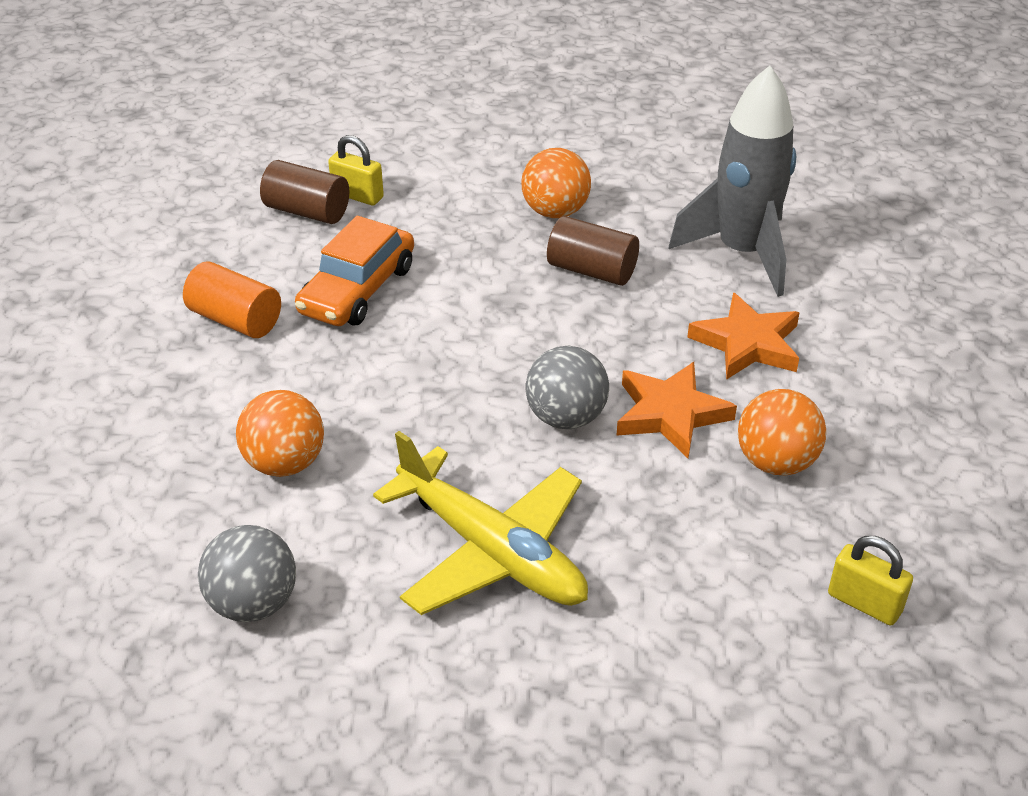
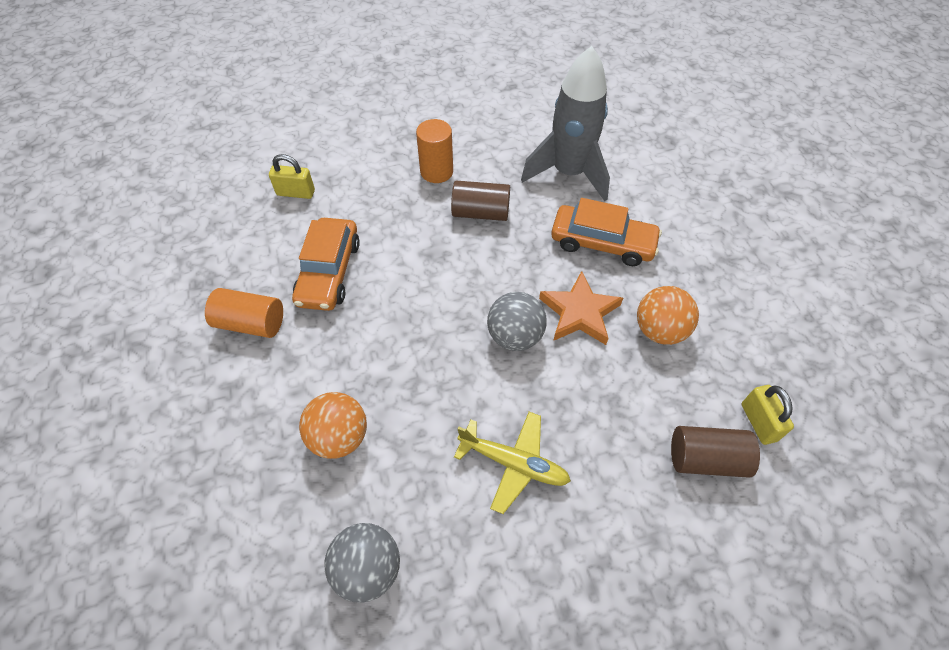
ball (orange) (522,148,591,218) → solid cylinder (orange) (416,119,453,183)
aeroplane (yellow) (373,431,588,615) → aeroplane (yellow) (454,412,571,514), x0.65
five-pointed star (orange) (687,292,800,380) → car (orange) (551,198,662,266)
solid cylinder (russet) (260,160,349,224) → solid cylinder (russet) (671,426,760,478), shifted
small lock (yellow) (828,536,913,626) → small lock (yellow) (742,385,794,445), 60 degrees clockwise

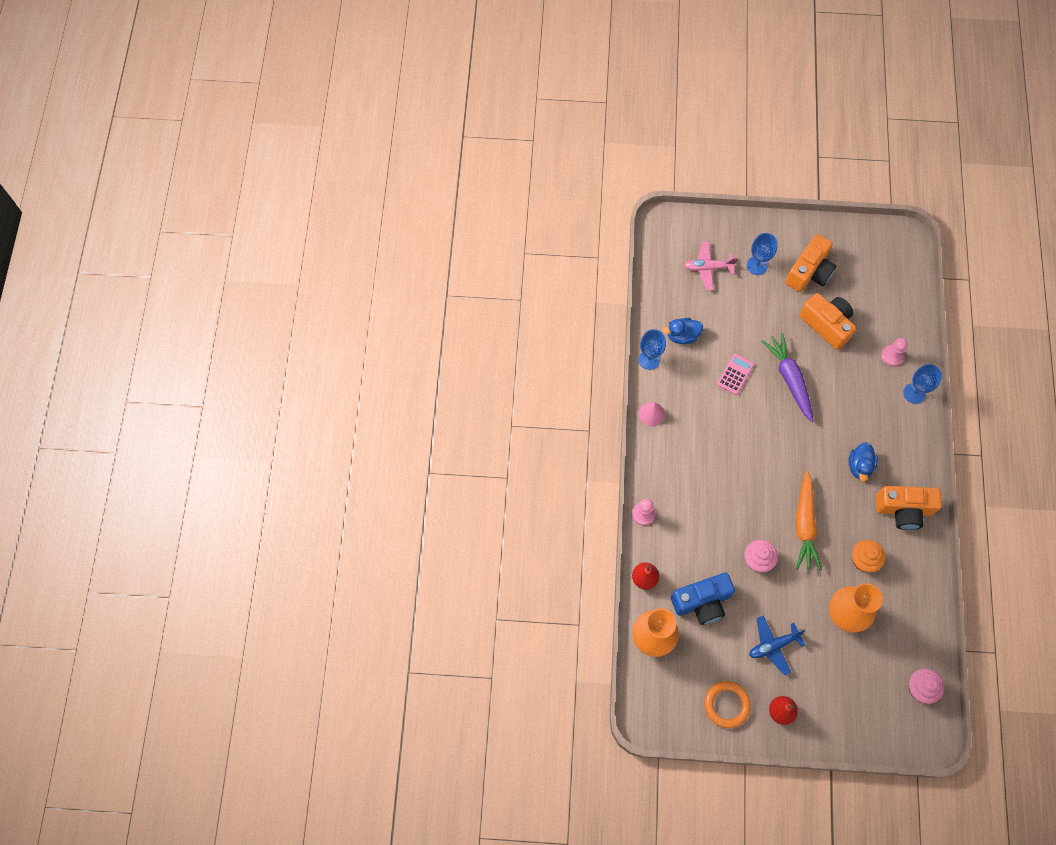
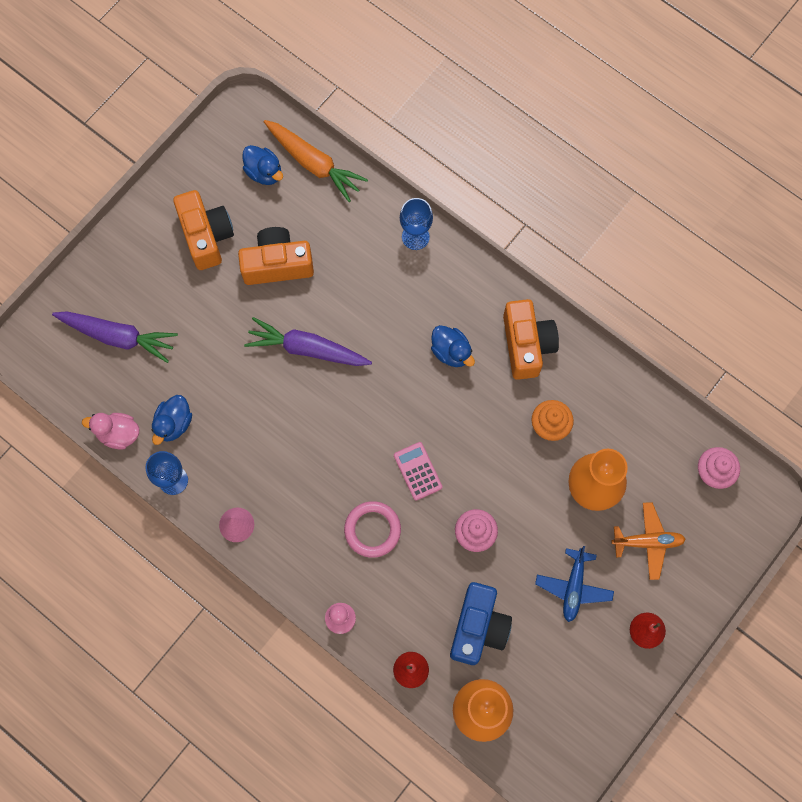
aeroplane (rose-pink) (684,241,738,290) → toy carrot (purple) (52,311,178,363)
- → toy duck (rose-pink) (82,413,139,450)
- → toy duck (royal blue) (242,145,283,185)
toy carrot (orange) (796,471,822,571) → toy carrot (orange) (264,120,368,202), shifted
- → ring (rose-pink) (344,501,401,558)
calculator (rose-pink) (717,353,754,395) → calculator (rose-pink) (394,442,443,501), shifted
photo camera (orange) (876,486,942,530) → photo camera (orange) (503,299,559,380), 45 degrees counterclockwise
- → aeroplane (orange) (611,502,686,580)
ring (orange) (705,681,751,728) → -
wine glass (royal blue) (747,233,778,275) → -
game pawn (rose-pink) (881,338,908,366) → -

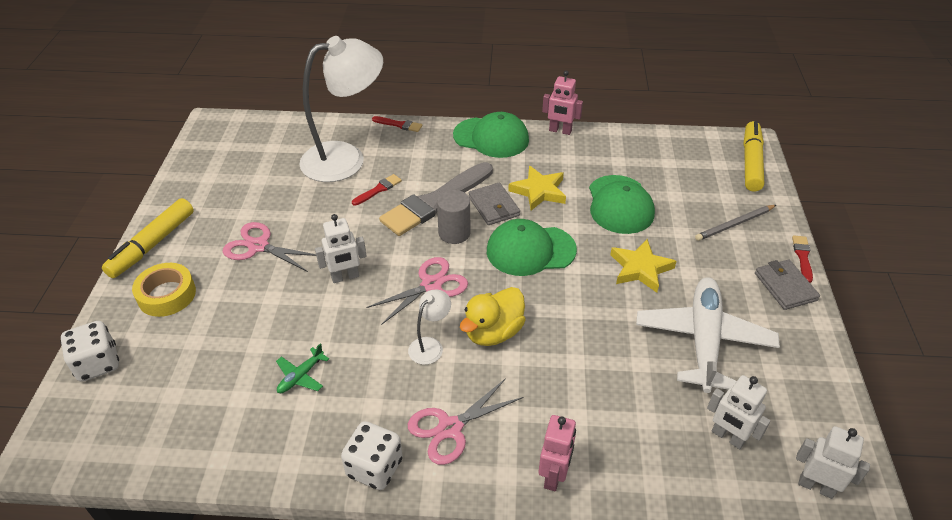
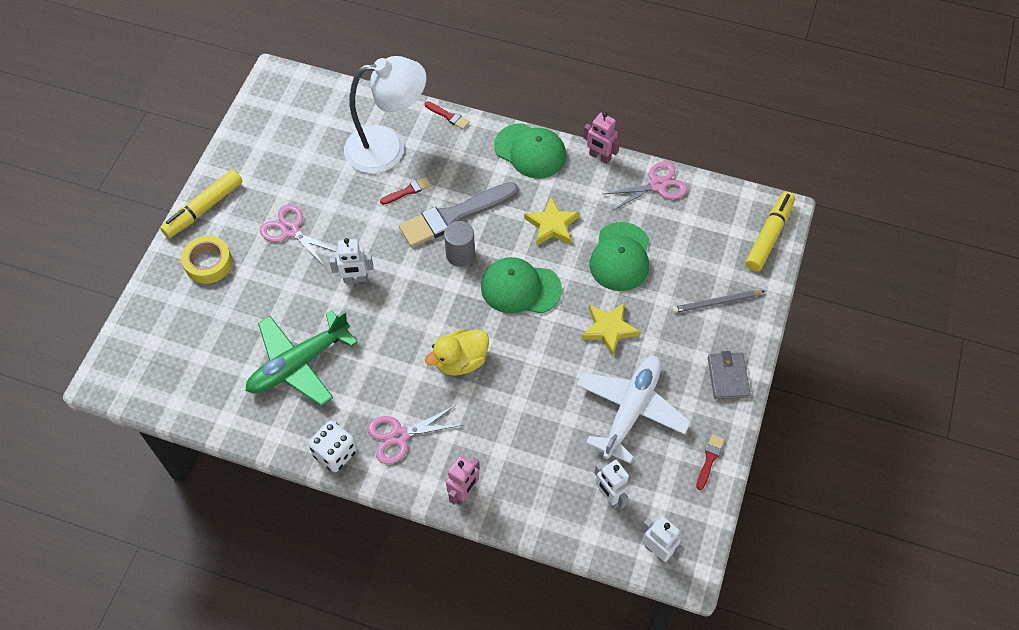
aeroplane (leaf-green) (276,343,329,393) → aeroplane (leaf-green) (246,310,358,406), x2.42
scissors (rose-pink) (366,257,468,325) → scissors (rose-pink) (604,161,687,211), shifted
paint brush (scarlet) (792,235,813,283) → paint brush (scarlet) (696,434,725,490), shifted
dice (white) (60,321,119,382) → -
desk lamp (white) (408,290,451,365) → -
billfold (grey) (468,183,520,225) → -

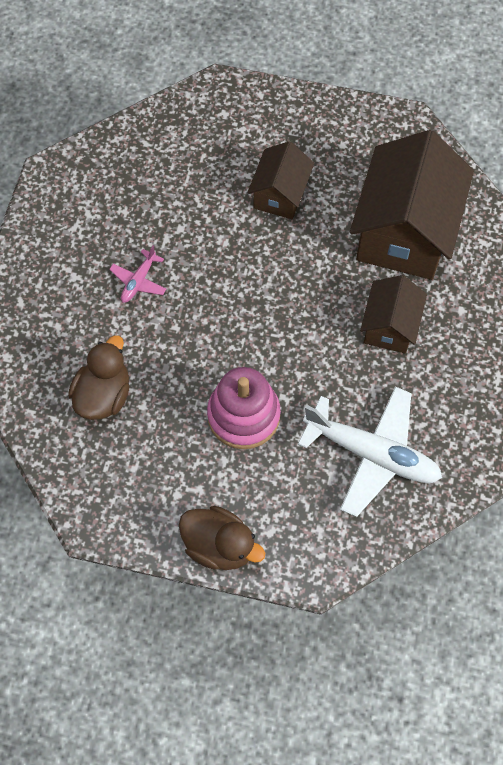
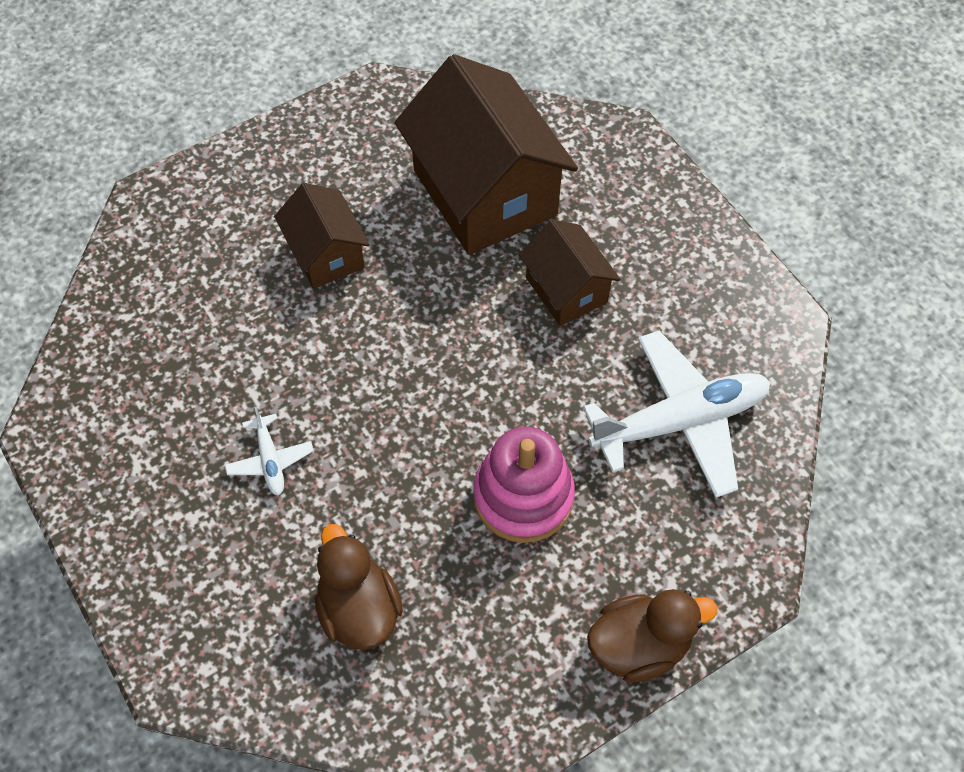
aeroplane (rose-pink) (109,245,166,303) → aeroplane (white) (225,406,314,496)

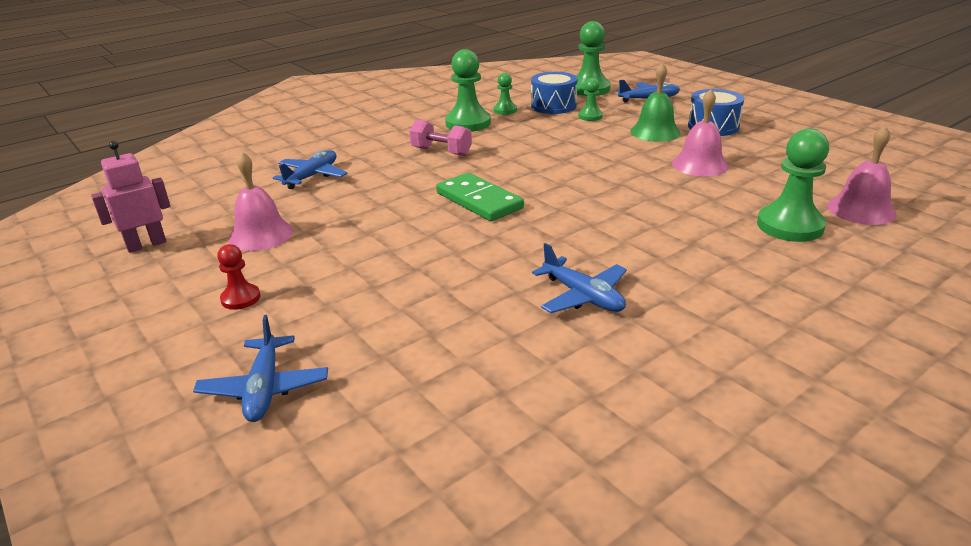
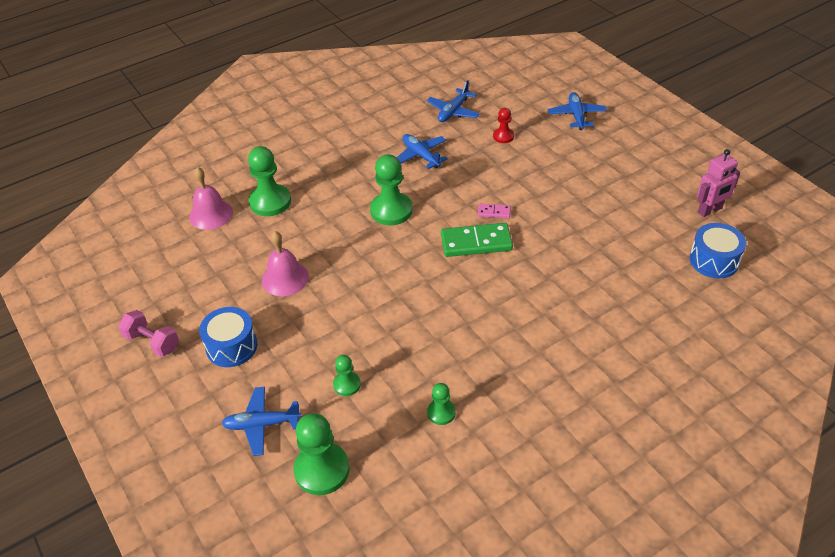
free weight (rose-pink) (409,119,472,156) → free weight (rose-pink) (118,310,179,357), shifted
game pawn (leaf-green) (445,49,491,132) → game pawn (leaf-green) (370,154,413,225), shifted
aeroplane (royal blue) (273,150,347,189) → aeroplane (royal blue) (427,80,480,122), shifted
domino tile (leaf-green) (436,173,524,221) → domino tile (leaf-green) (441,223,513,257), 60 degrees counterclockwise
- → domino tile (rose-pink) (478,204,511,218)
game pawn (scarlet) (217,244,260,310) → game pawn (scarlet) (493,108,514,143), shifted
snare drum (royal blue) (531,72,577,114) → snare drum (royal blue) (689,223,746,278), shifted
bell (rose-pink) (228,152,293,251) → -
bell (leaf-green) (630,63,681,142) → -

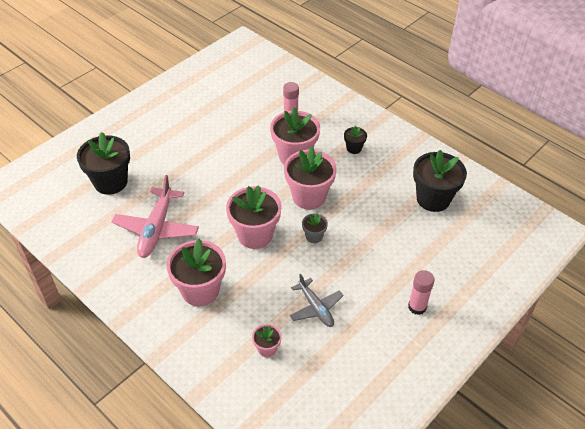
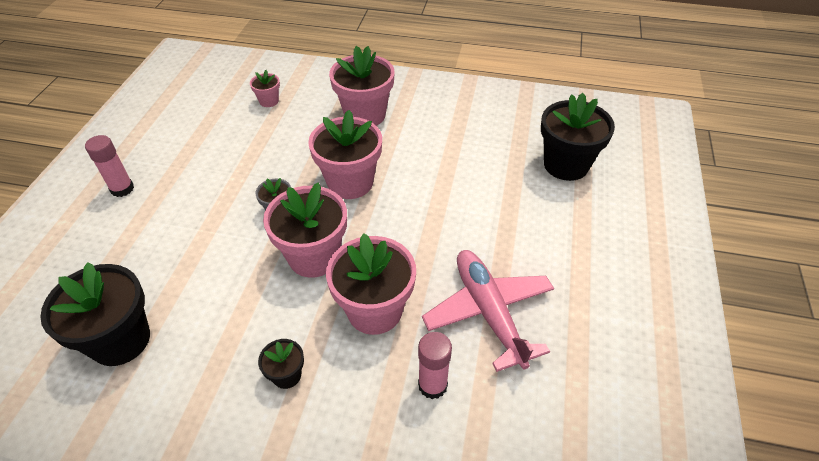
aeroplane (rose-pink) (112,175,199,258) → aeroplane (rose-pink) (422,250,554,372), shifted
aeroplane (grey) (290,273,344,327) → -

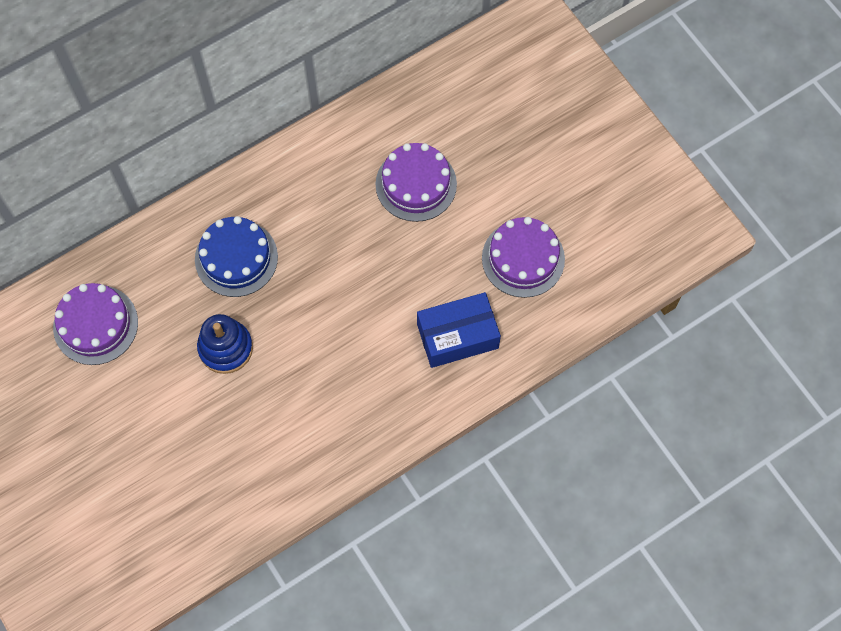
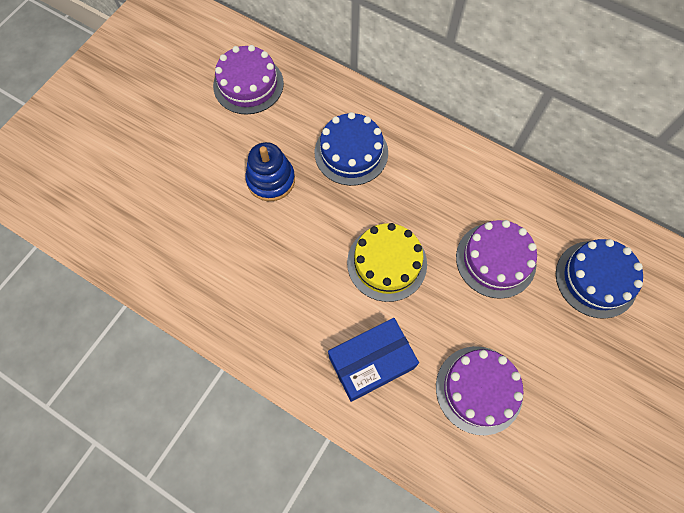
box (royal blue) (417,292,501,368) → box (royal blue) (328,318,419,402), 75 degrees counterclockwise
- → gateau (yellow) (347,223,427,302)
- → gateau (royal blue) (556,239,643,319)

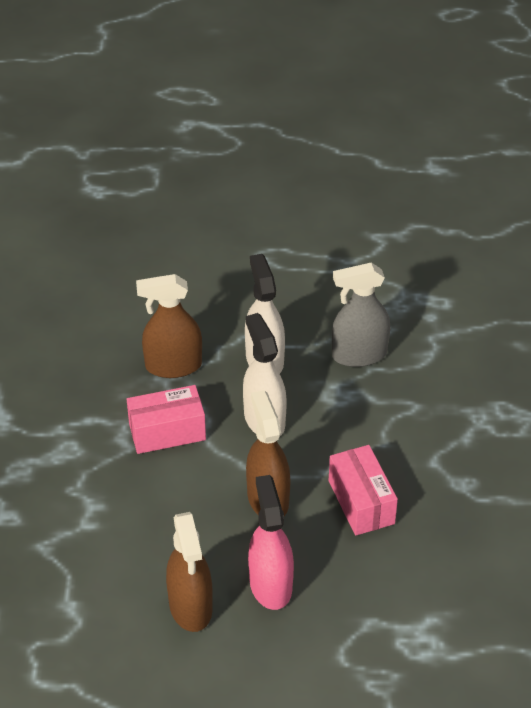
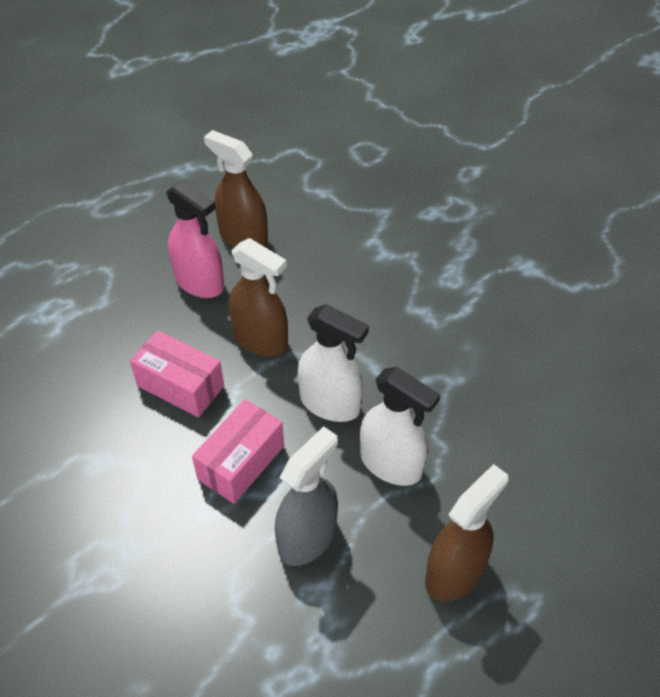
box (rose-pink) (127,385,206,454) → box (rose-pink) (192,399,284,504), shifted
spray bottle (russet) (136,274,202,378) → spray bottle (russet) (425,464,508,602), shifted

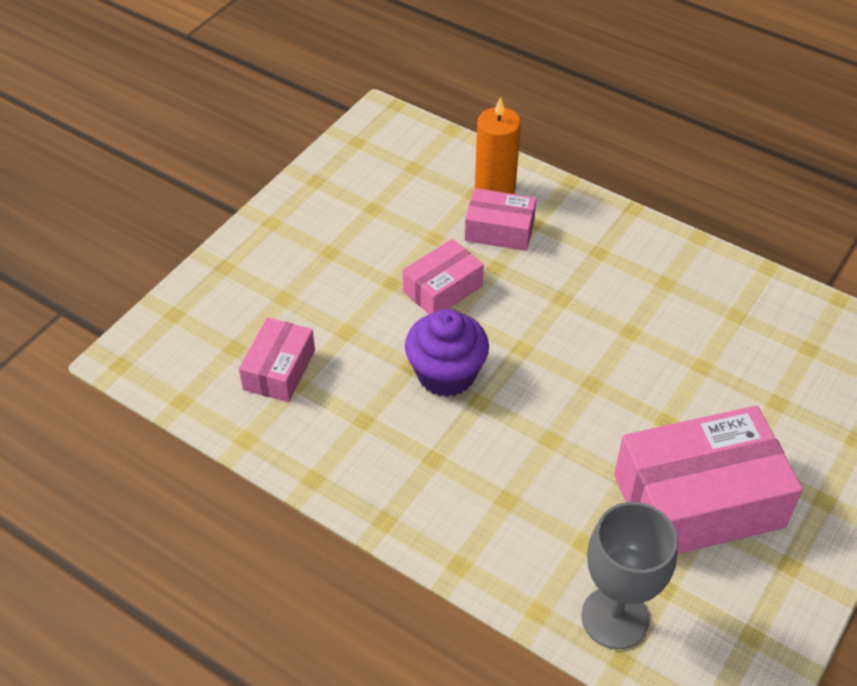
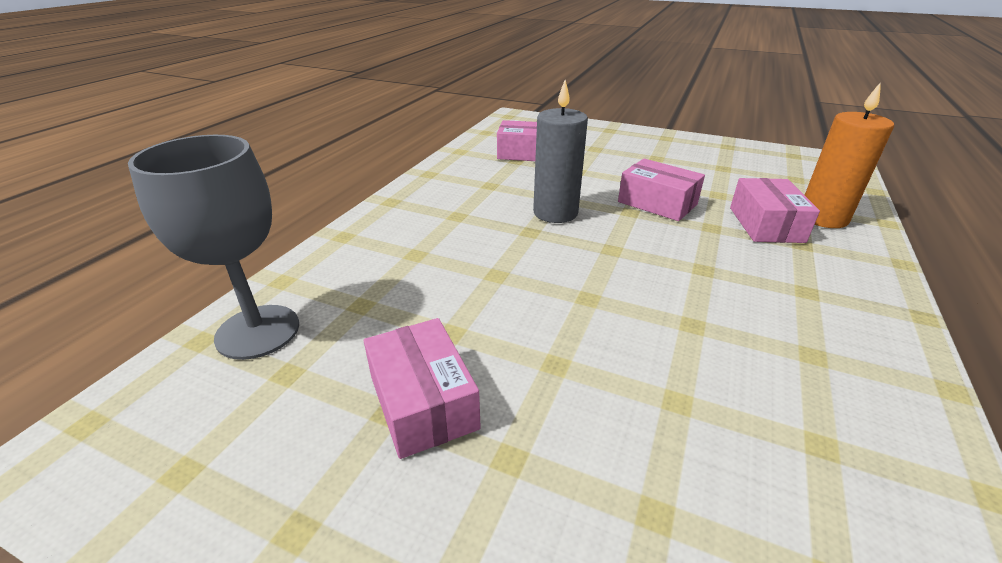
box (rose-pink) (614,406,803,554) → box (rose-pink) (364,318,481,459), x0.53
cupcake (purple) (405,309,489,397) → pillar candle (grey) (533,80,588,223)

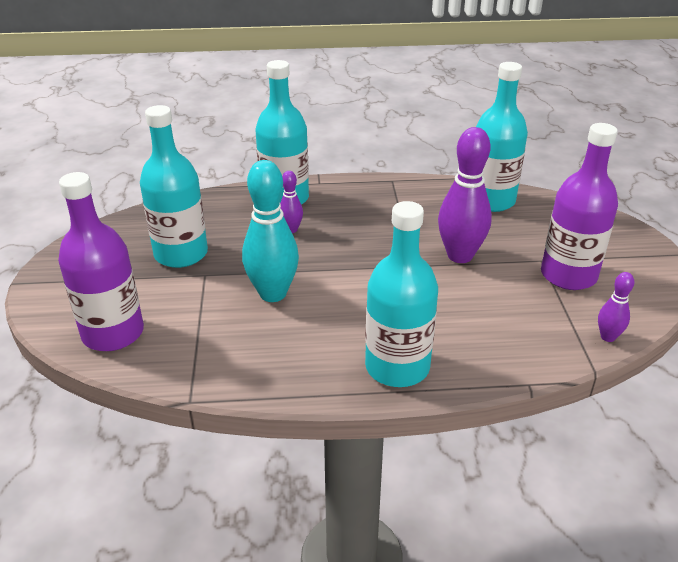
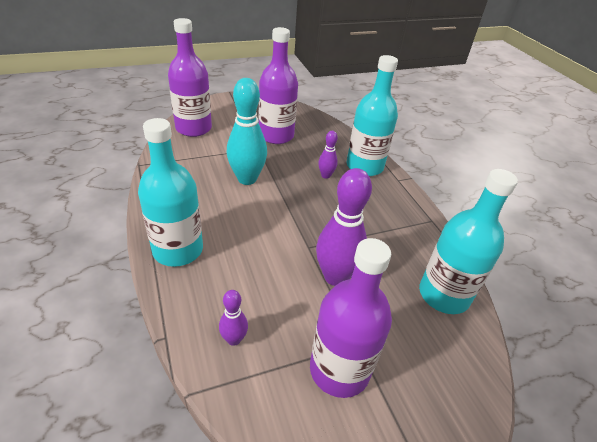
bowling pin (purple) (598,272,634,342) → bowling pin (purple) (219,290,248,346), shifted
flask (turquoise) (140,105,208,268) → flask (purple) (259,27,298,144)

